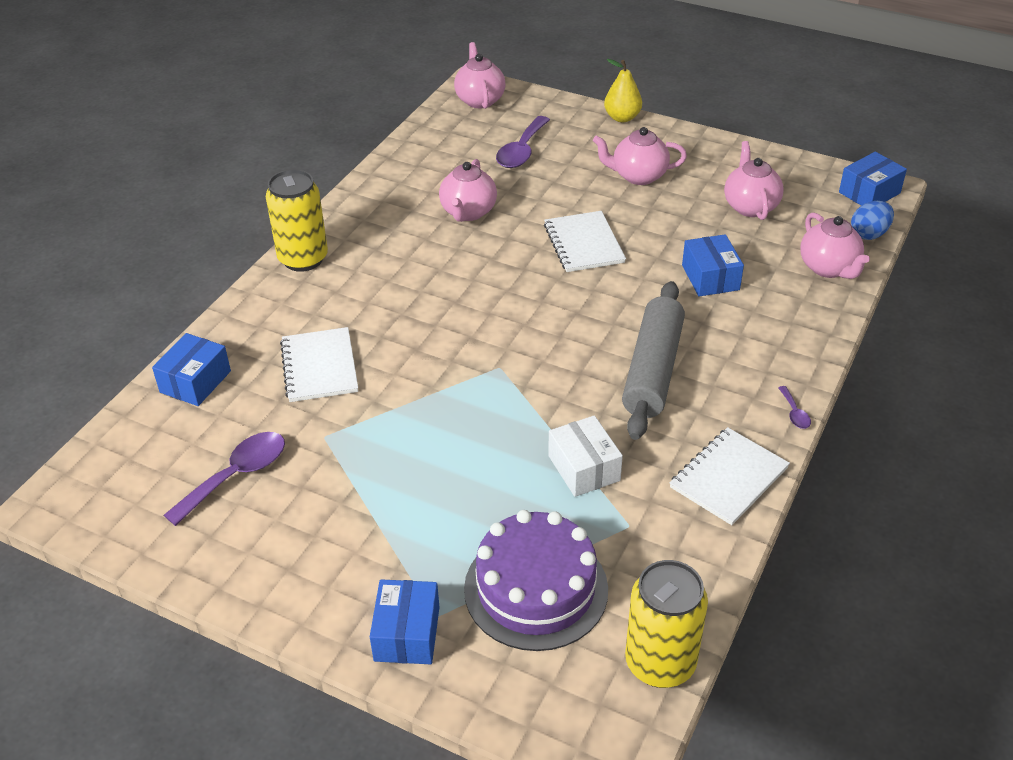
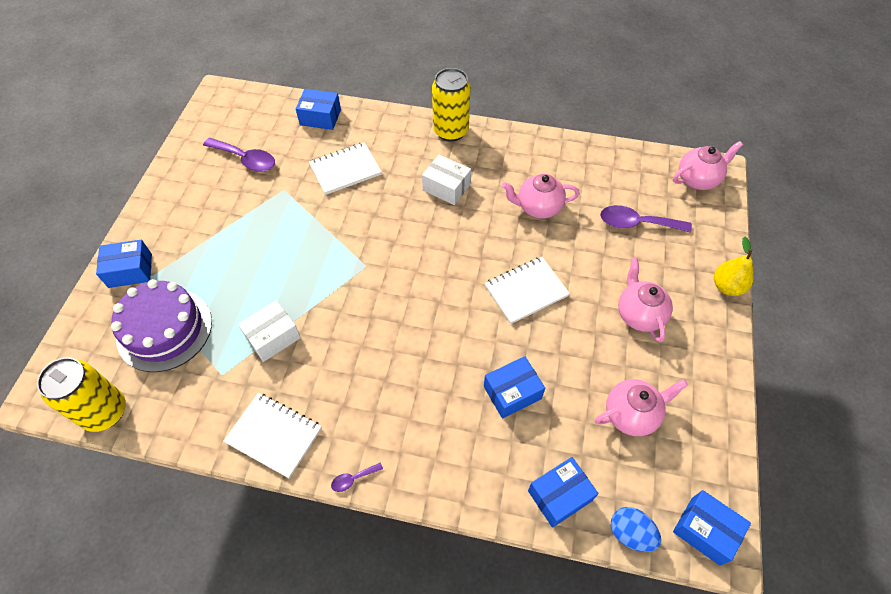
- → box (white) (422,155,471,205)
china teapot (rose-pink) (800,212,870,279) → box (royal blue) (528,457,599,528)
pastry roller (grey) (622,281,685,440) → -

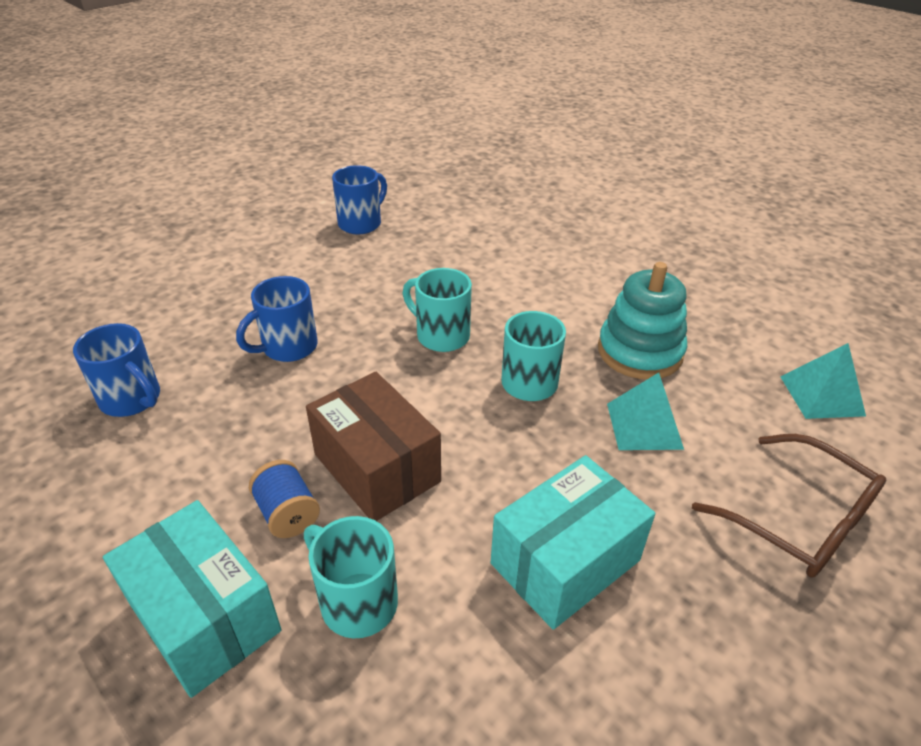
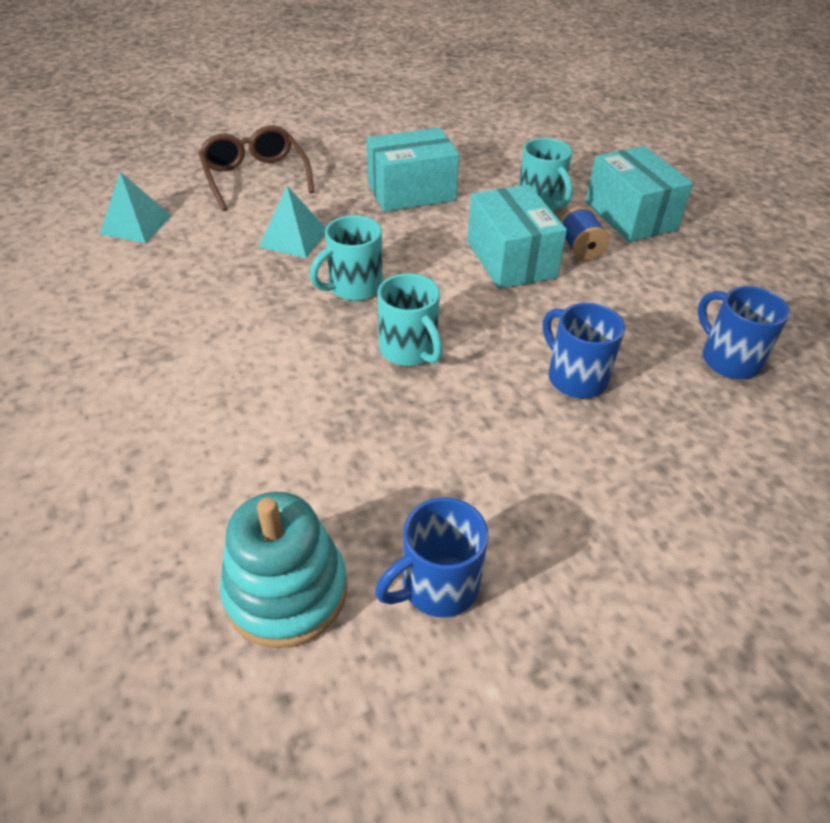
stacking toy (turquoise) (598,262,687,379) → stacking toy (turquoise) (220,492,347,648), shifted
box (russet) (306,372,441,521) → box (turquoise) (467,184,567,289)
mug (royal blue) (236,276,318,362) → mug (royal blue) (543,303,625,398), 105 degrees counterclockwise

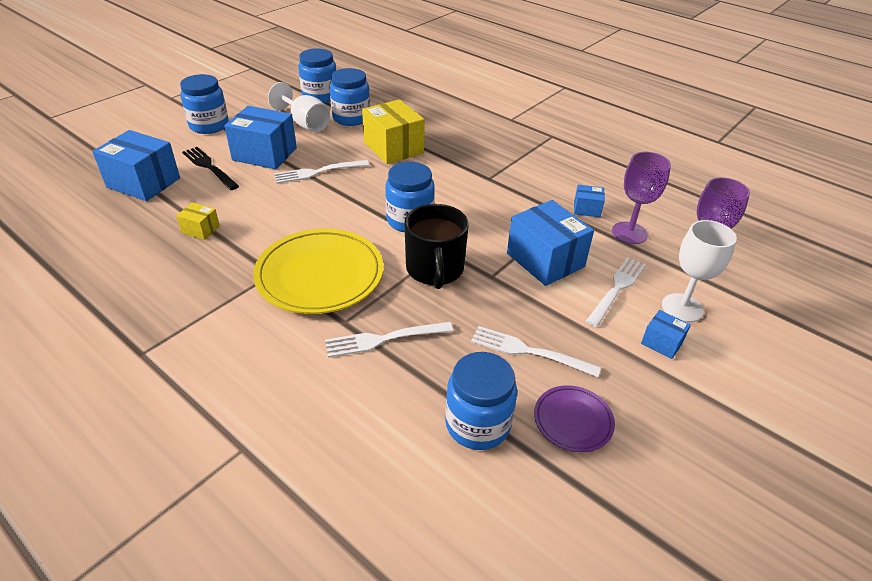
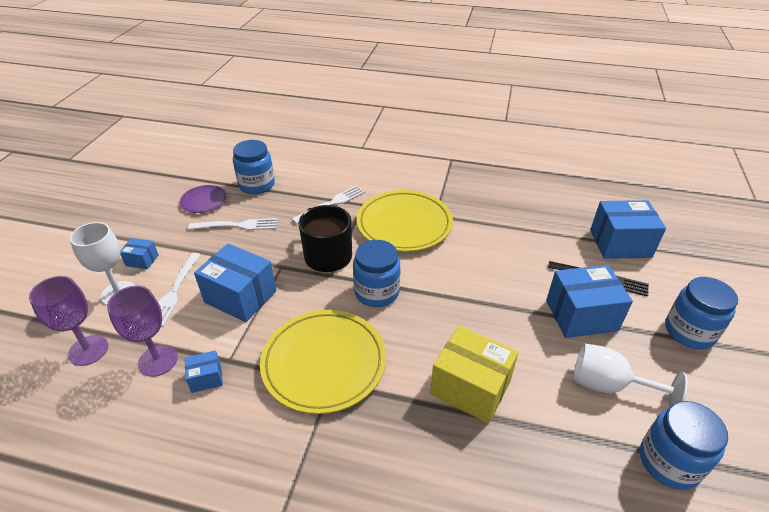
- → plate (yellow) (260,310,386,414)
box (yellow) (176,202,220,240) → -
table fork (white) (274,160,369,184) → -
preserve jar (royal blue) (330,68,370,126) → -

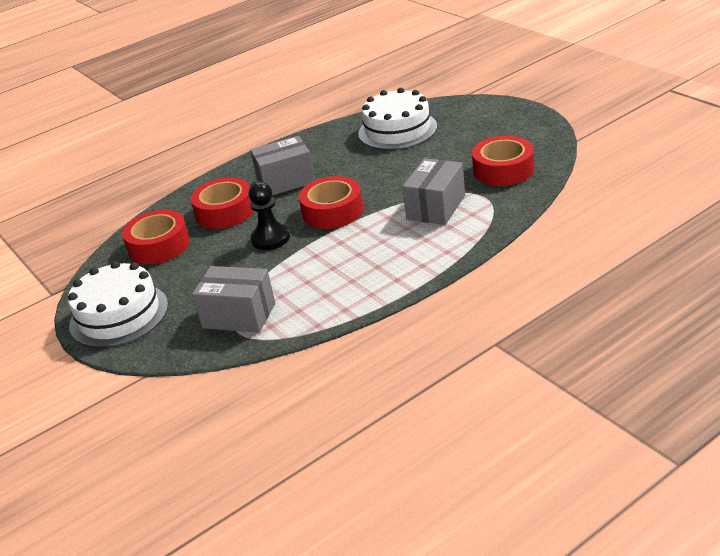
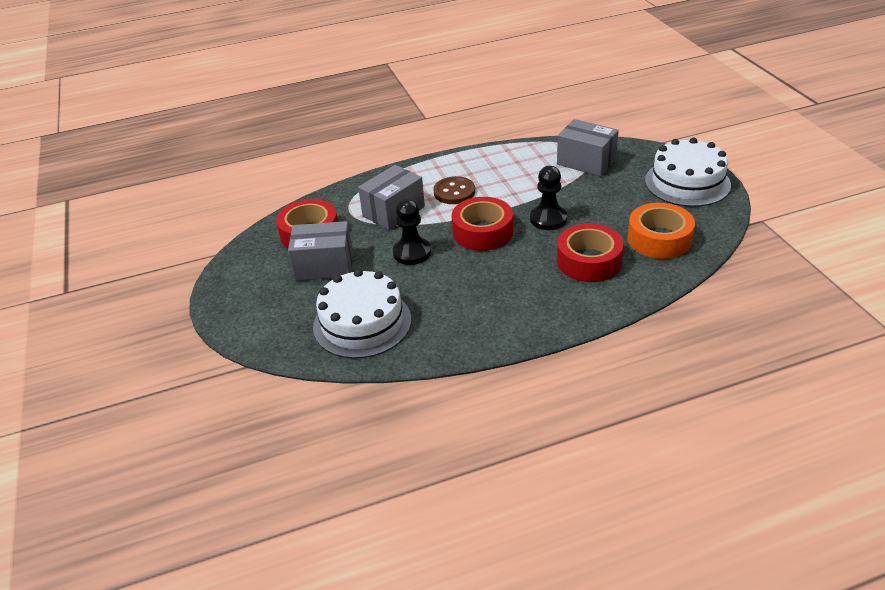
box (grey) (250,136,315,195) → box (grey) (288,221,353,281), shifted
- → game pawn (jet-black) (393,199,431,265)
- → shirt button (russet) (434,176,475,204)
tape (scarlet) (122,210,190,264) → tape (orange) (627,203,695,259)

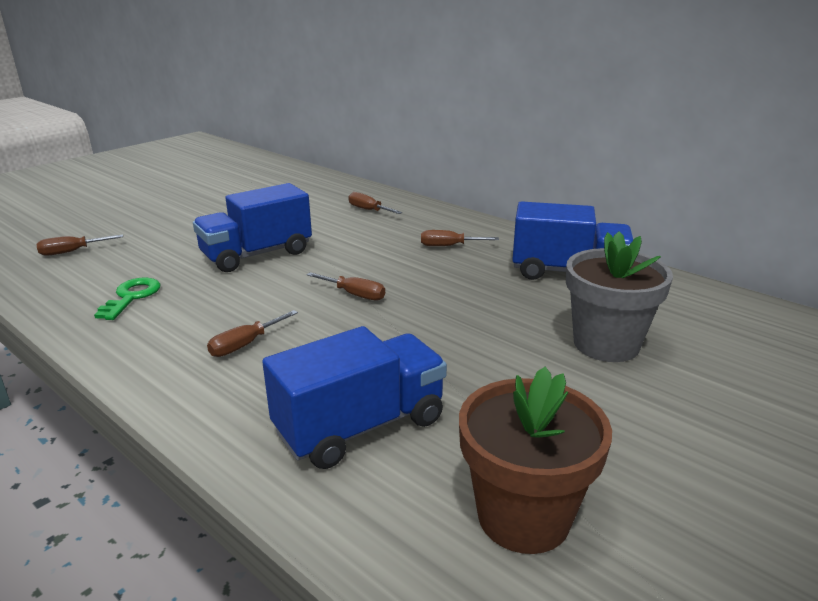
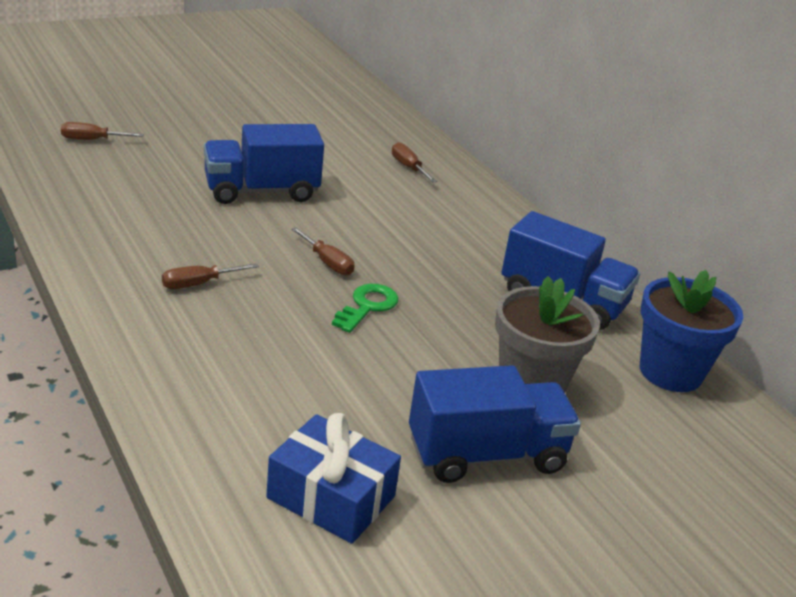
plant pot (russet) (459,367,612,554) → gift (royal blue) (266,413,401,544)
key (leaf-green) (94,277,160,320) → key (leaf-green) (332,284,399,333), shifted
lorry (royal blue) (262,326,447,469) → lorry (royal blue) (409,365,581,483), shifted
- → plant pot (royal blue) (640,270,743,392)
screwdriver (russet) (421,230,499,246) → -

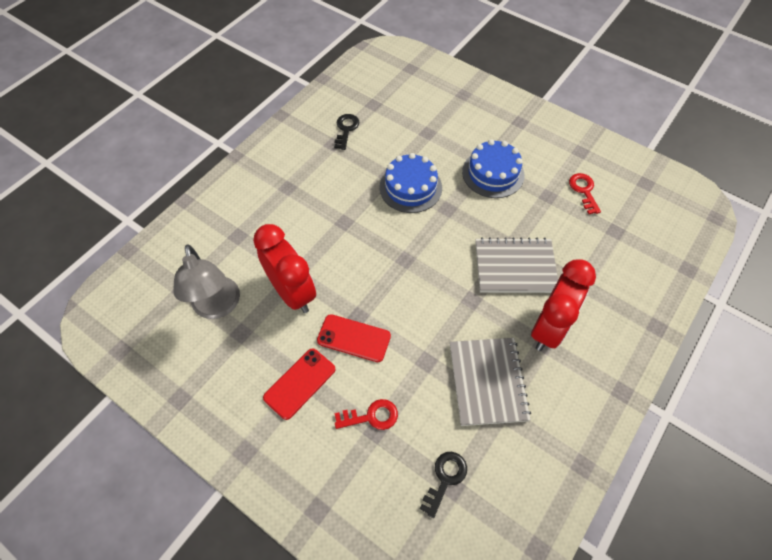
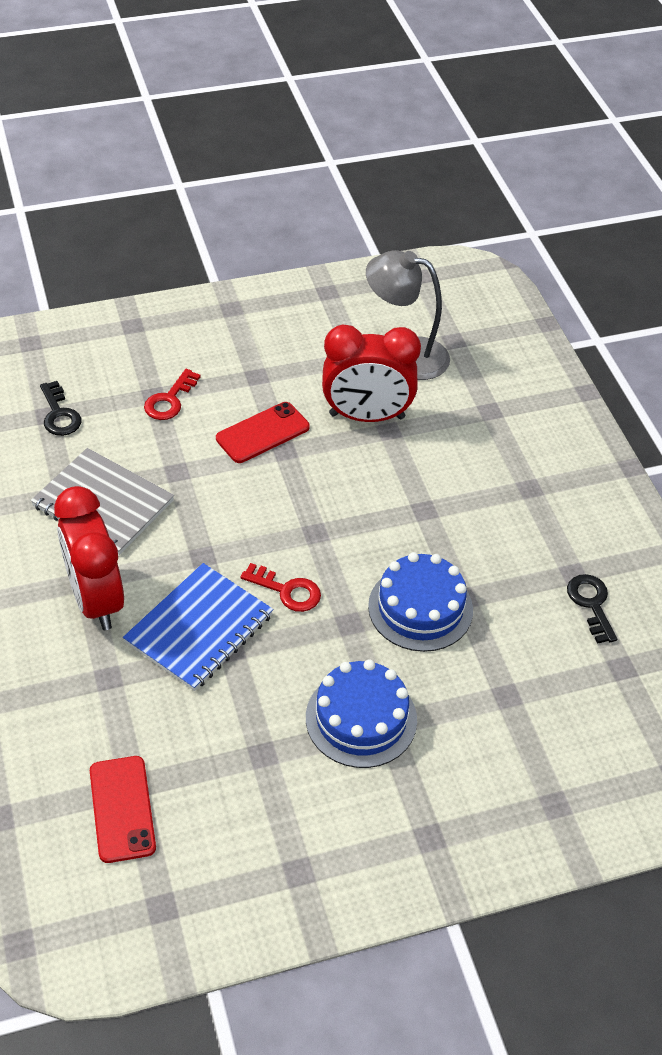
smartphone (scarlet) (263,348,335,420) → smartphone (scarlet) (90,756,156,863), shifted
notepad (grey) (475,237,558,293) → notepad (royal blue) (123,563,273,691)
key (scarlet) (569,173,601,214) → key (scarlet) (240,563,321,612), shifted
key (jet-black) (334,114,359,150) → key (jet-black) (567,574,617,644), 150 degrees counterclockwise

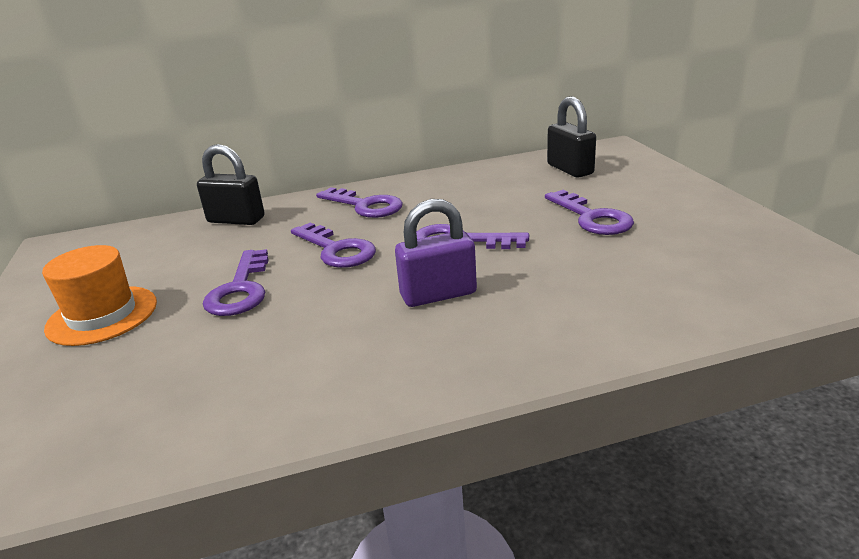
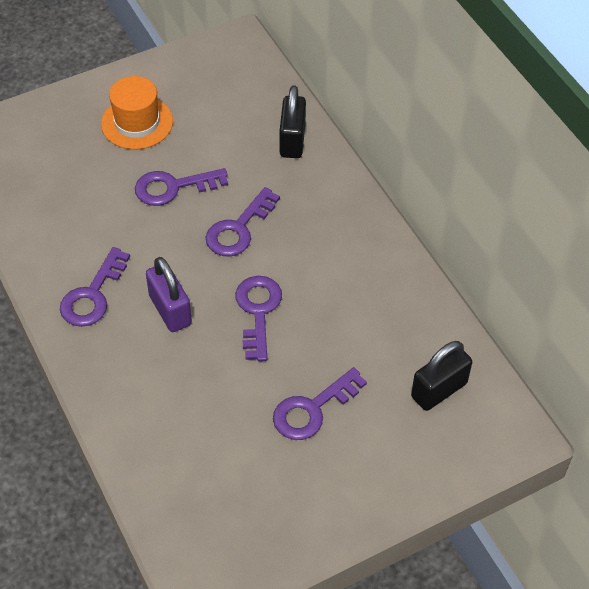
key (purple) (316,187,403,218) → key (purple) (60,247,130,327), shifted

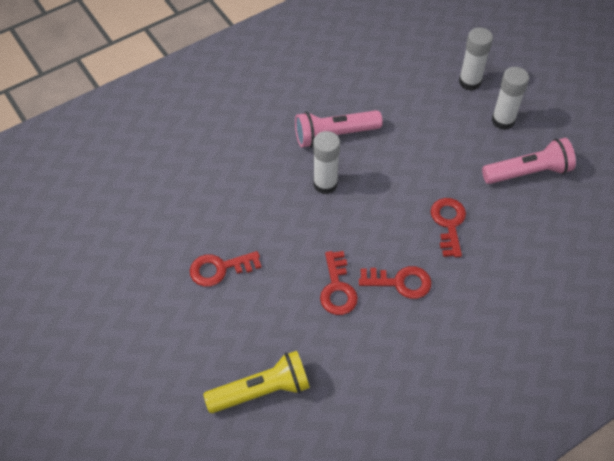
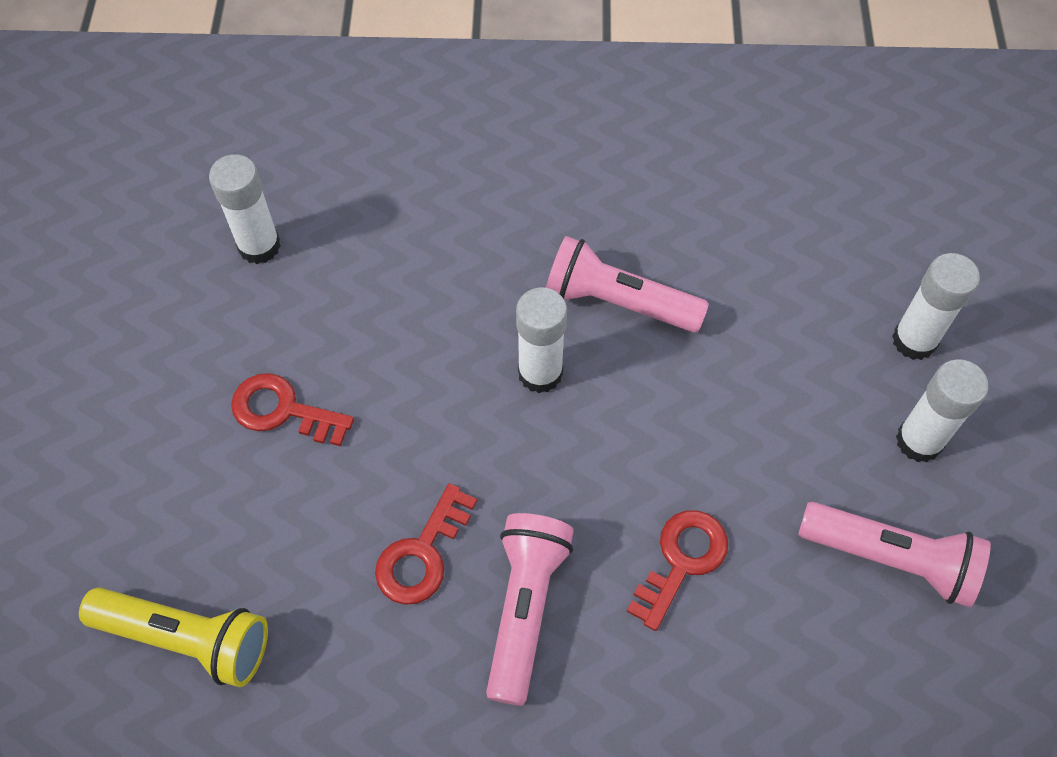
- → stick of glue (white) (209,154,281,264)
key (scarlet) (359,266,432,299) → flashlight (rose-pink) (486,513,574,706)

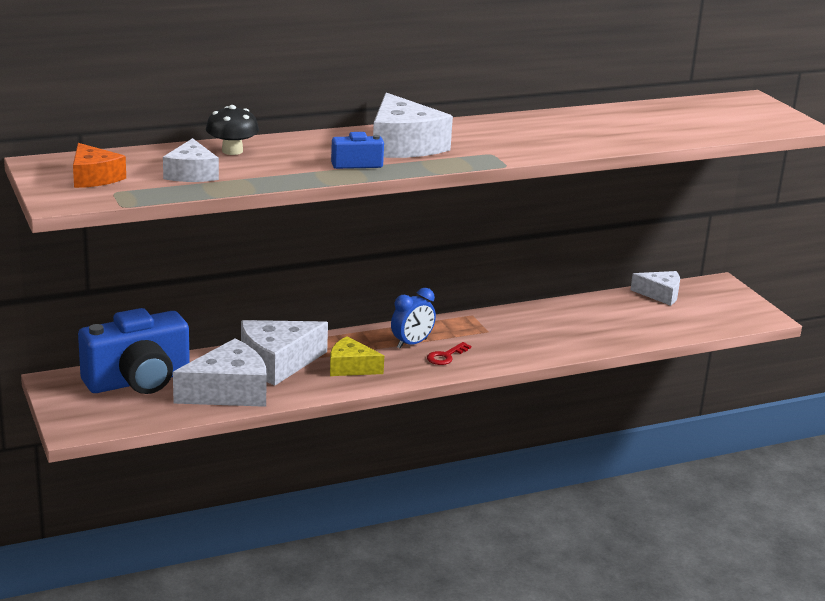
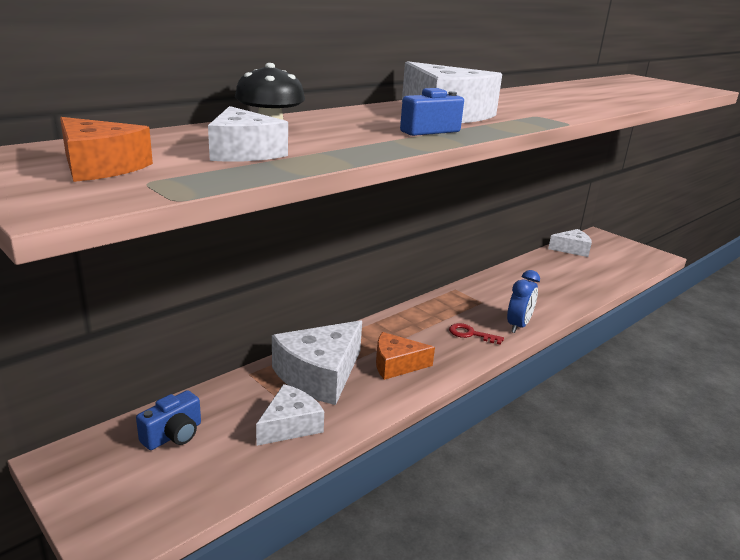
photo camera (royal blue) (78,308,190,394) → photo camera (royal blue) (136,390,201,450), x0.46
piece of cheese (white) (173,339,267,407) → piece of cheese (white) (256,384,324,446), x0.61
piece of cheese (yellow) (330,336,384,376) → piece of cheese (orange) (376,332,435,380)
key (scarlet) (427,342,471,365) → key (scarlet) (449,323,504,345), 90 degrees clockwise
bedside clock (royal blue) (391,288,436,348) → bedside clock (royal blue) (507,270,540,333), shifted

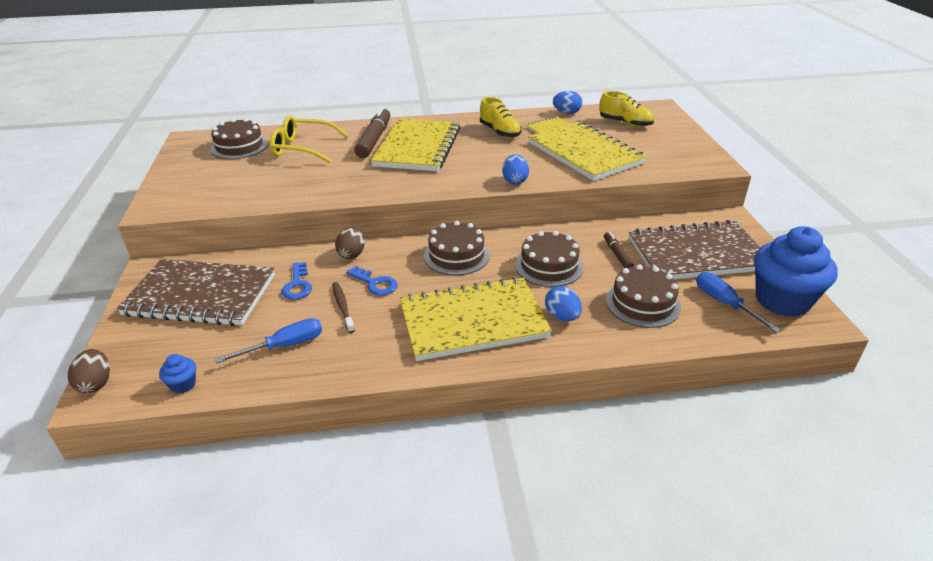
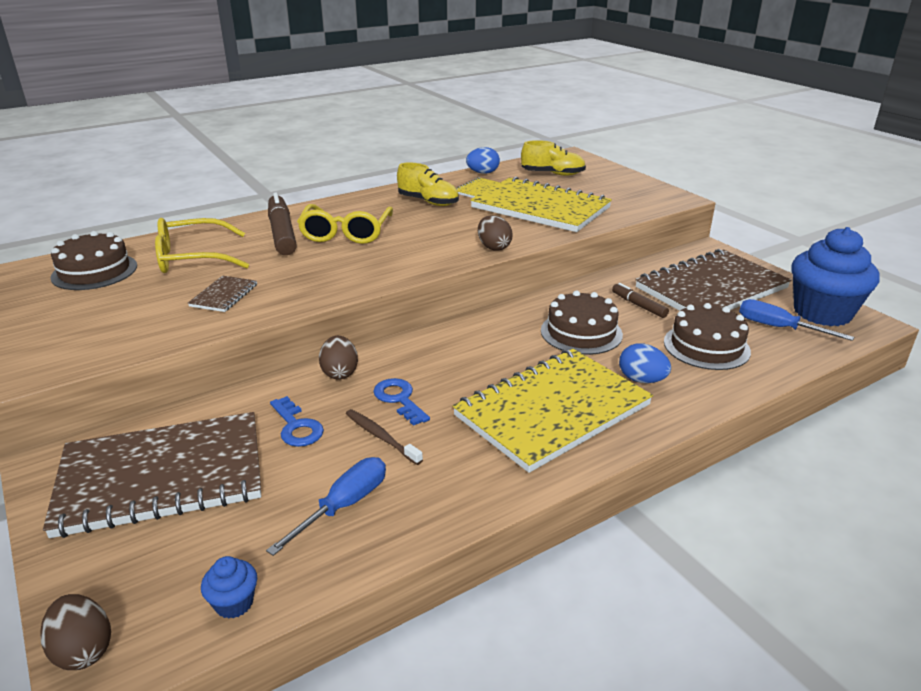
- → notepad (russet) (188,276,257,312)
notepad (yellow) (371,118,460,171) → spectacles (yellow) (297,204,393,244)
key (royal blue) (346,266,398,296) → key (royal blue) (373,378,430,426), 135 degrees counterclockwise
egg shape (royal blue) (502,154,529,185) → egg shape (russet) (478,215,512,251)
gateau (russet) (424,221,490,275) → -

